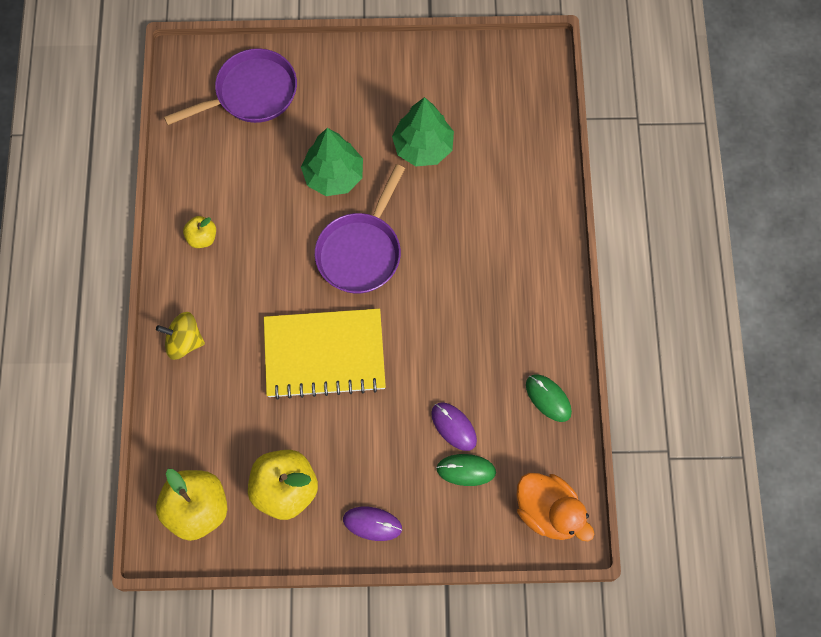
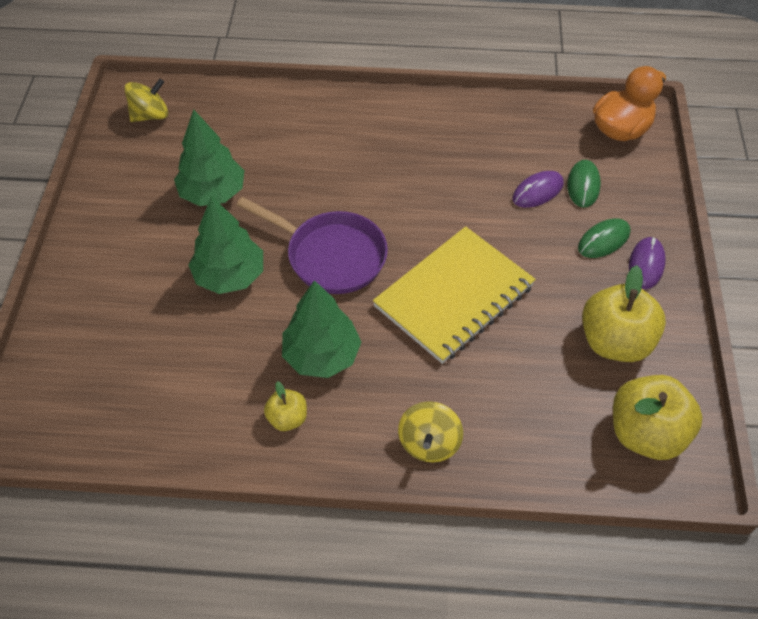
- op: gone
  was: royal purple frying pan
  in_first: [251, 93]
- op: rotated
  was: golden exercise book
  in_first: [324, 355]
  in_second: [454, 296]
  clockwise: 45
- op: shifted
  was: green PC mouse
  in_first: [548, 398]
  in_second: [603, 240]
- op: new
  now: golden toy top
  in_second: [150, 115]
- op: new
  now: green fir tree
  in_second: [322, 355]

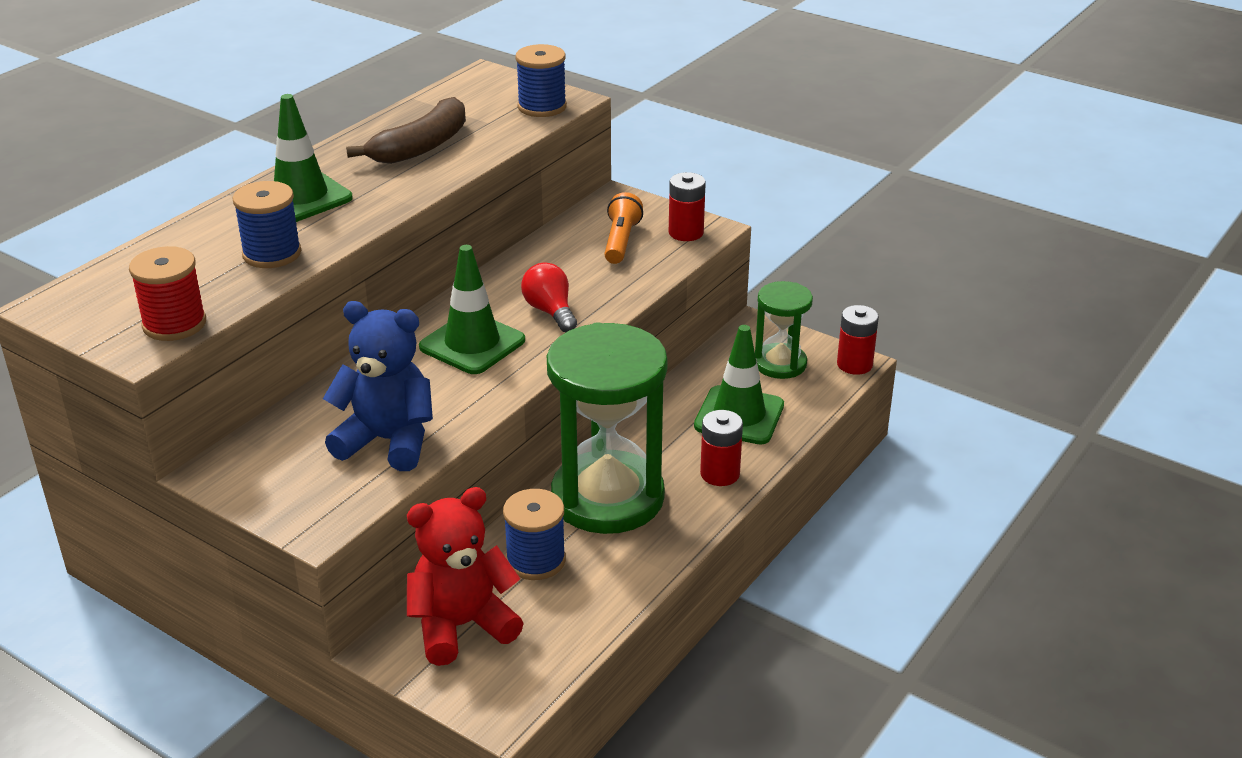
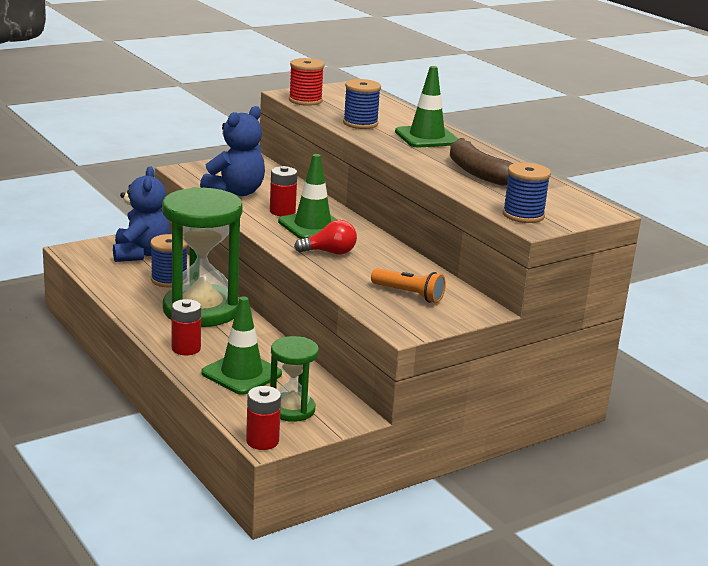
- op: shifted
  was: crimson AA battery
  in_first: [686, 233]
  in_second: [282, 211]
- op: repainted
  was: crimson stuffed bear
  now: blue stuffed bear
  in_first: [461, 626]
  in_second: [141, 254]

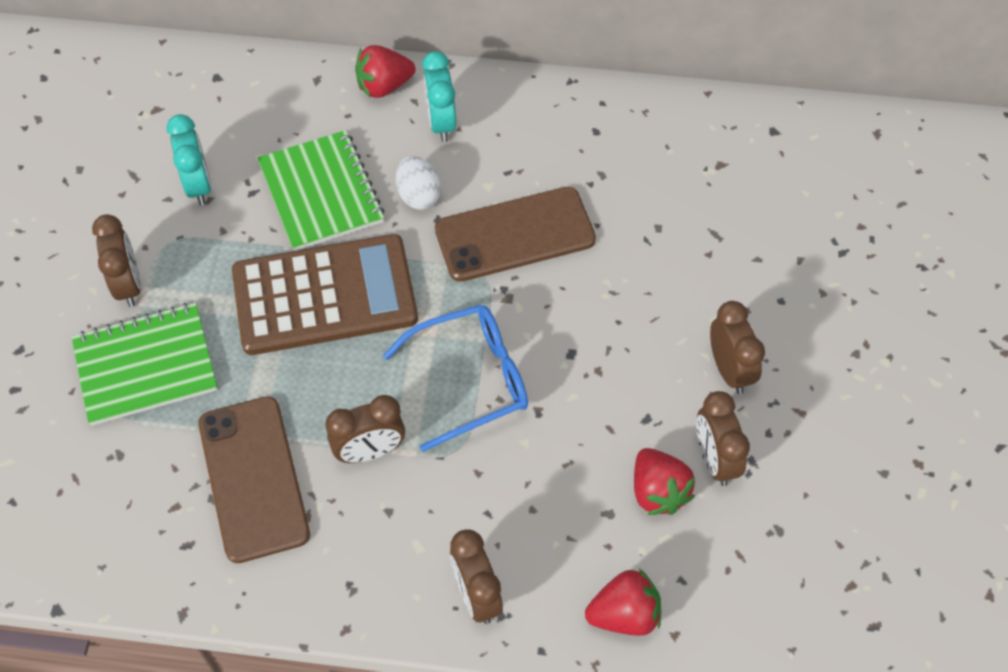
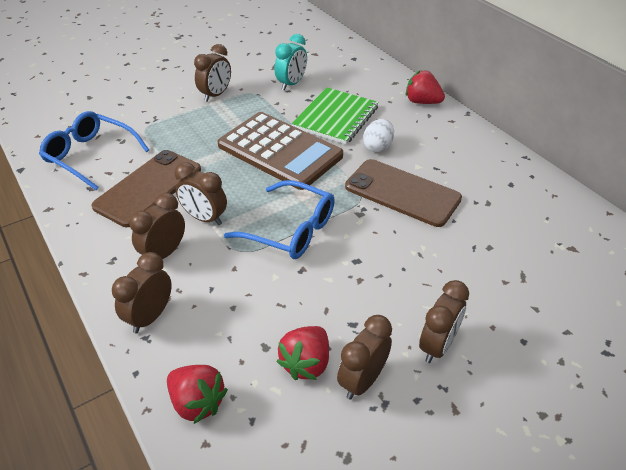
- op: gone
  was: turquoise alarm clock
  in_first: [441, 123]
- op: gone
  was: green exercise book
  in_first: [145, 366]
- op: new
  now: blue spectacles
  in_second: [90, 156]
- op: new
  now: russet alarm clock
  in_second: [164, 253]

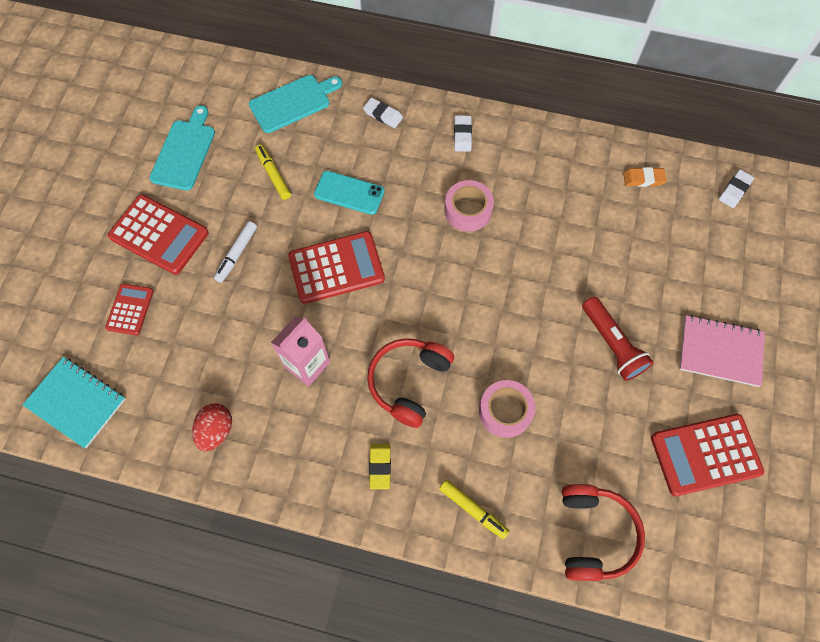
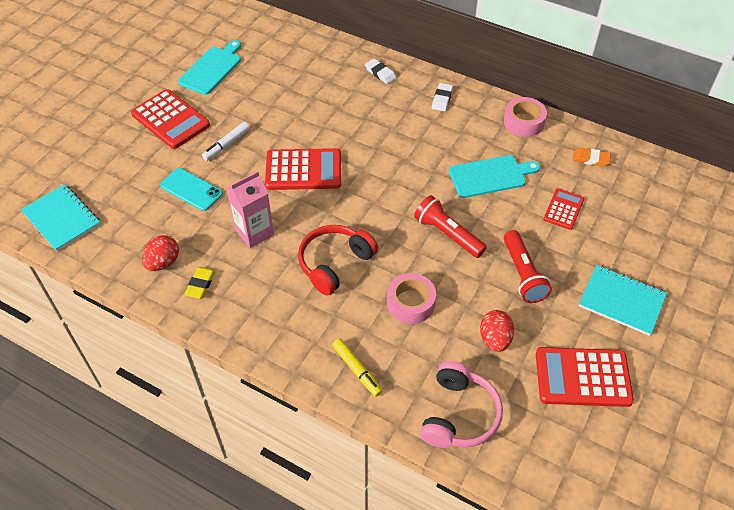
- op: shifted
  was: turquoise chopping board
  in_first: [293, 102]
  in_second: [490, 176]
- op: gone
  was: golden marker pen
  in_first: [273, 175]
- op: gone
  was: snow-white pencil eraser
  in_first: [734, 190]
- op: shifted
  was: turquoise mobile phone
  in_first: [349, 193]
  in_second: [191, 189]
- op: shifted
  was: rosy roll of tape
  in_first: [468, 210]
  in_second: [523, 122]
- op: shifted
  was: crimson adding machine
  in_first: [130, 309]
  in_second: [563, 209]
- op: repainted
  was: rosy exercise book
  now: turquoise exercise book
  in_first: [720, 351]
  in_second: [621, 301]
- op: shifted
  was: golden pencil eraser
  in_first: [380, 466]
  in_second: [200, 284]
- op: repainted
  was: crimson over-ear headphones
  now: rosy over-ear headphones
  in_first: [594, 534]
  in_second: [459, 415]
- op: new
  now: crimson flashlight
  in_second: [447, 234]
- op: new
  now: crimson egg
  in_second: [495, 339]

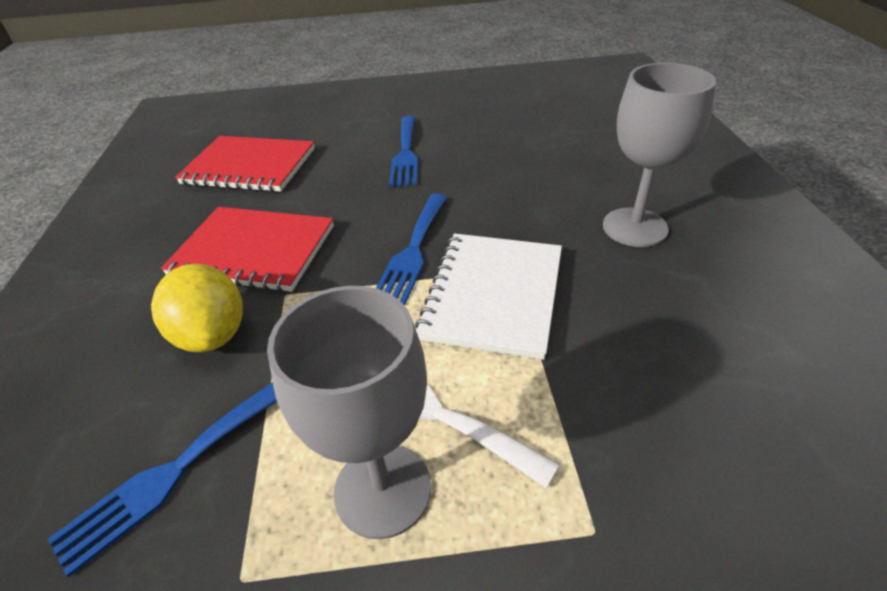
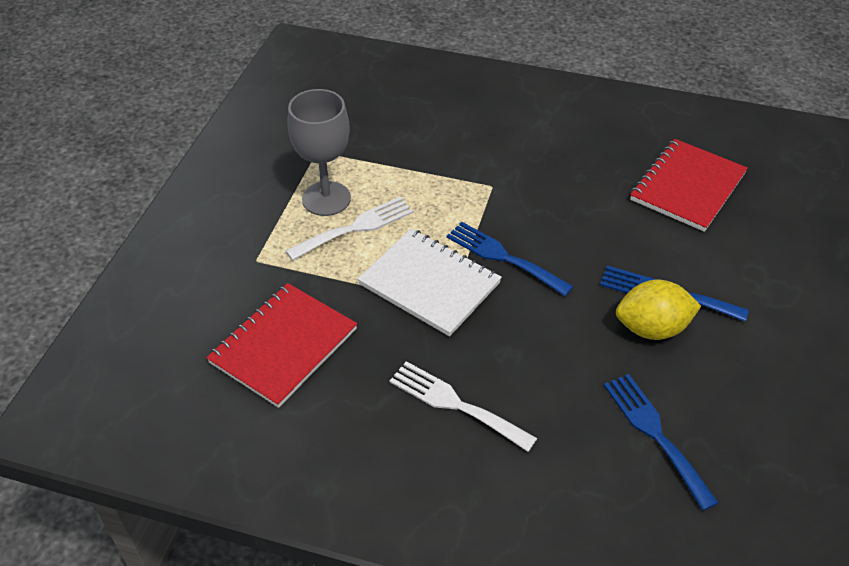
- op: swapped
  was: gray wine glass
  now: snow-white fork
  in_first: [635, 227]
  in_second: [455, 404]
- op: shifted
  was: crimson exercise book
  in_first: [253, 251]
  in_second: [283, 346]
- op: shifted
  was: golden toy lemon
  in_first: [213, 335]
  in_second: [652, 328]
- op: shifted
  was: blue fork
  in_first: [174, 471]
  in_second: [655, 433]

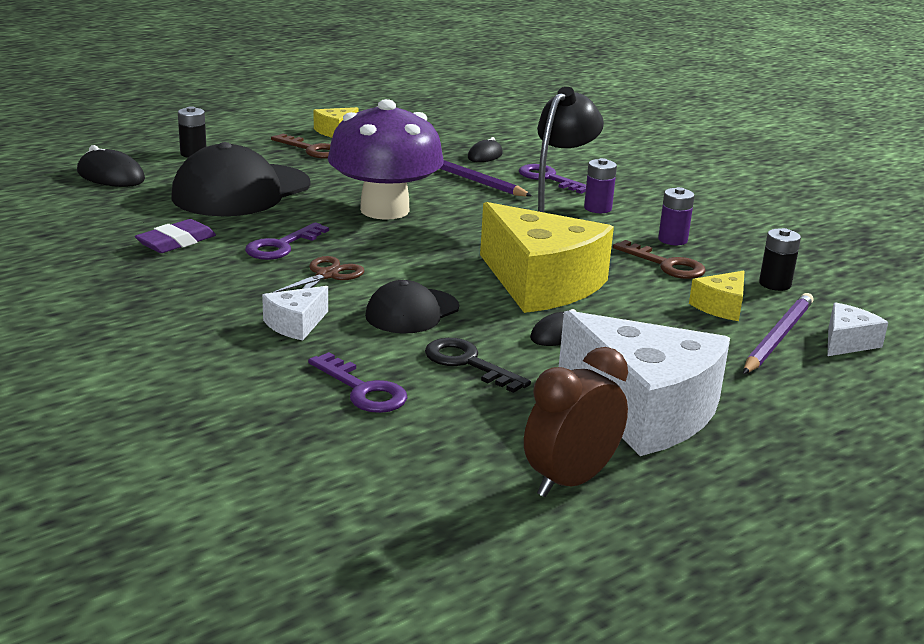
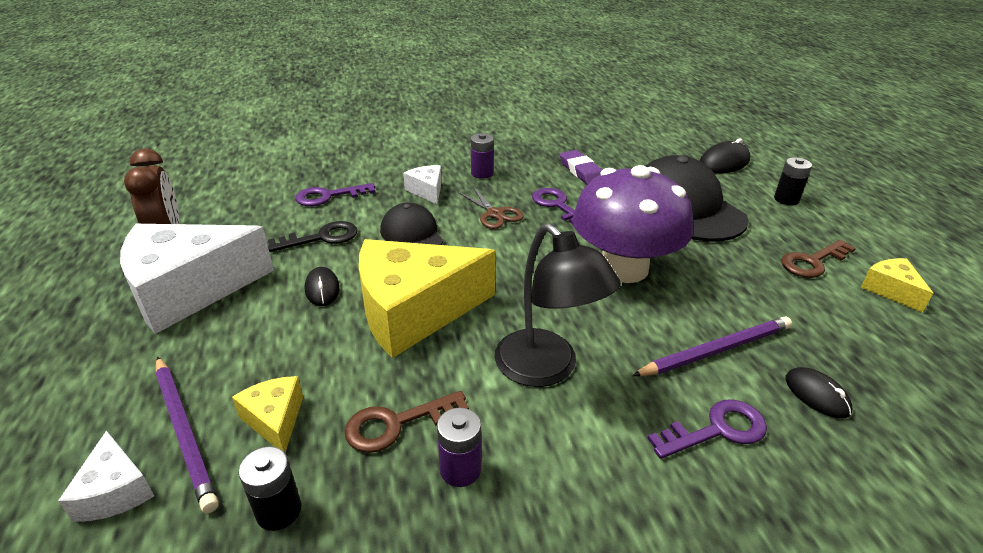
- op: shifted
  was: royal purple AA battery
  in_first: [597, 208]
  in_second: [482, 173]

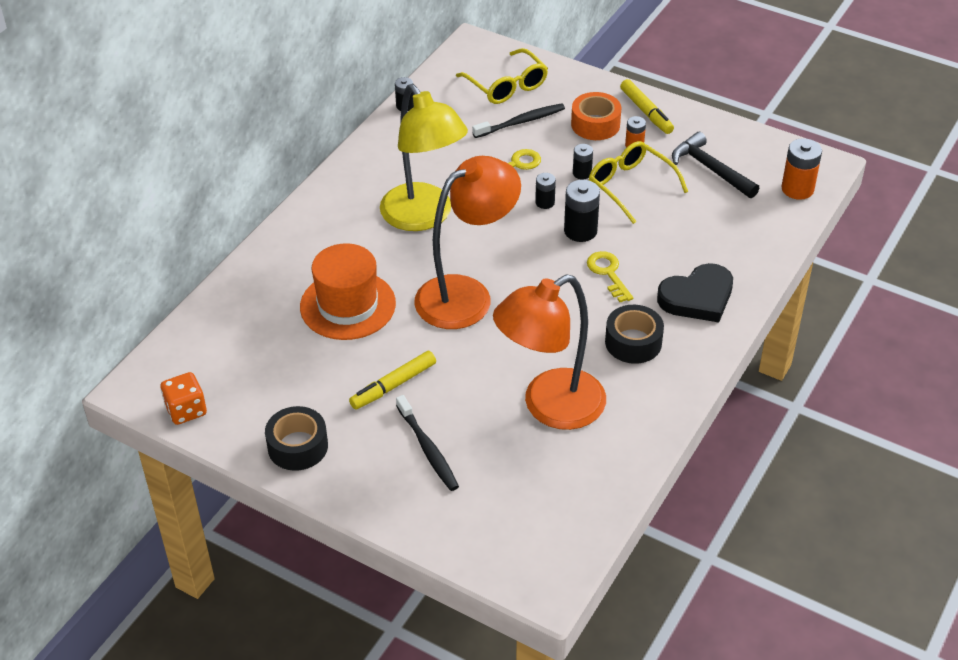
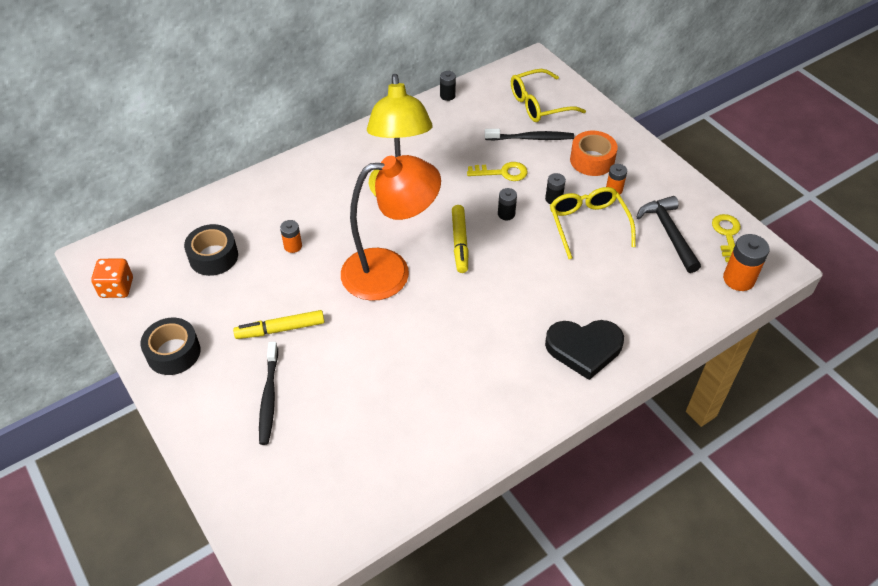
- op: rotated
  was: golden spectacles
  in_first: [506, 86]
  in_second: [539, 104]
  clockwise: 75
- op: shifted
  was: golden marker pen
  in_first: [646, 112]
  in_second: [460, 243]
- op: gone
  was: jet-black AA battery
  in_first: [580, 231]
- op: swapped
  was: bright orange top hat
  now: bright orange AA battery
  in_first: [348, 305]
  in_second: [293, 246]
- op: shifted
  was: golden latchkey
  in_first: [608, 273]
  in_second: [727, 235]
- op: gone
  was: bright orange desk lamp
  in_first: [550, 407]
- op: shifted
  was: jet-black roll of tape
  in_first: [633, 342]
  in_second: [213, 256]

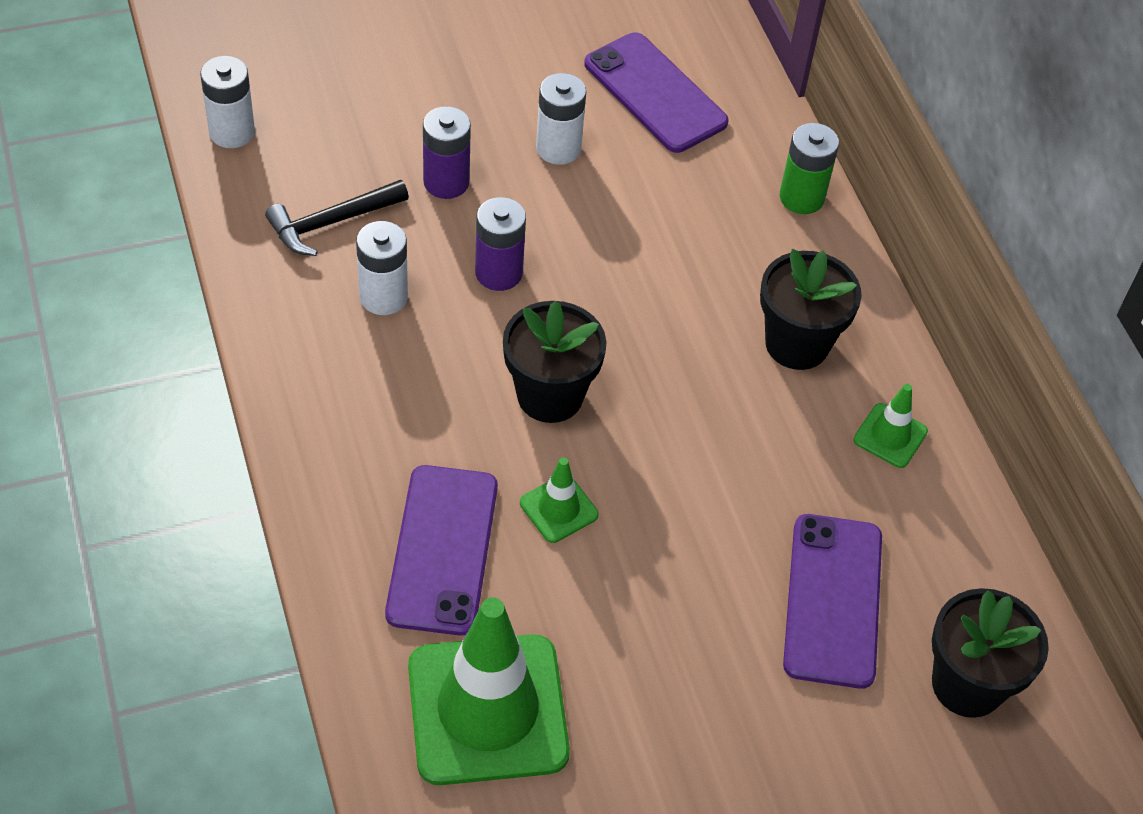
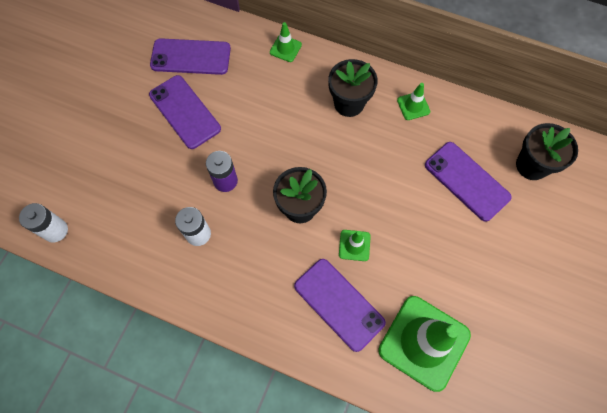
- op: swapped
  was: snow-white AA battery
  now: royal purple mobile phone
  in_first: [558, 148]
  in_second: [185, 112]
- op: gone
  was: royal purple AA battery
  in_first: [446, 182]
- op: swapped
  was: green AA battery
  now: green safety cone
  in_first: [801, 197]
  in_second: [285, 48]
- op: gone
  was: jet-black claw hammer
  in_first: [331, 223]

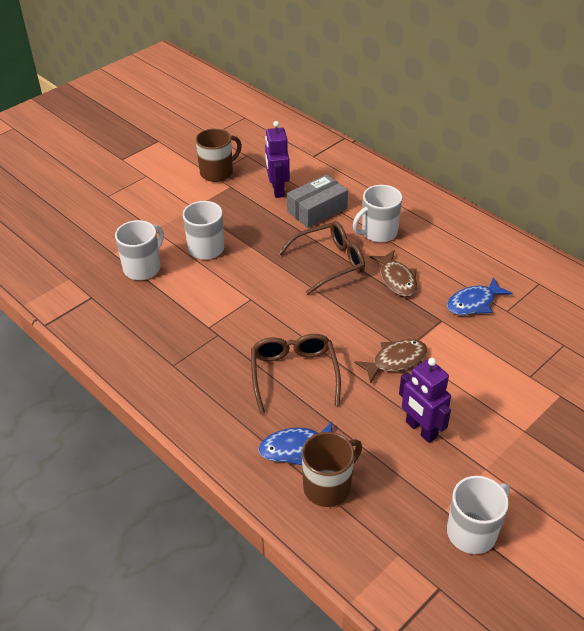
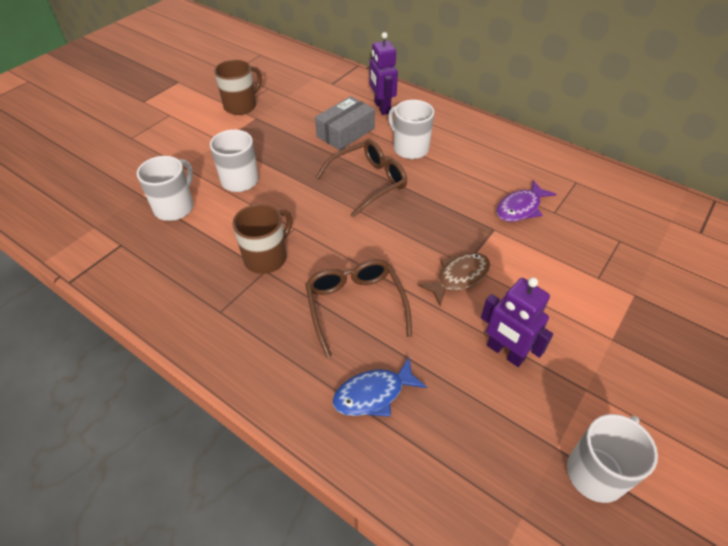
- op: shifted
  was: royal purple toy robot
  in_first: [277, 190]
  in_second: [382, 107]
- op: rotated
  was: snow-white mug
  in_first: [378, 232]
  in_second: [410, 148]
  clockwise: 90
- op: gone
  was: russet toy fish
  in_first: [396, 279]
- op: repainted
  was: blue toy fish
  now: royal purple toy fish
  in_first: [474, 303]
  in_second: [520, 208]
- op: shifted
  was: russet mug
  in_first: [328, 486]
  in_second: [266, 258]

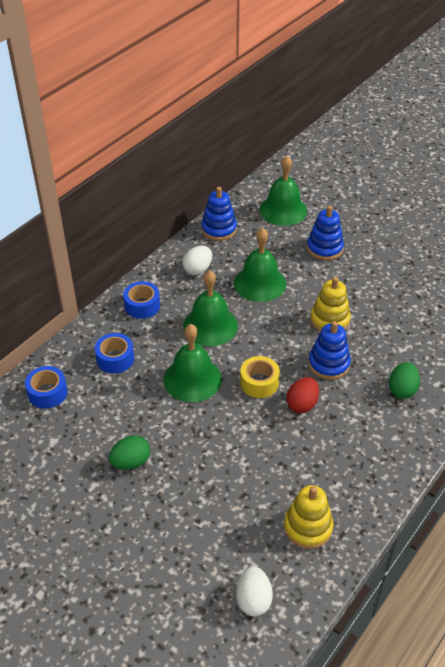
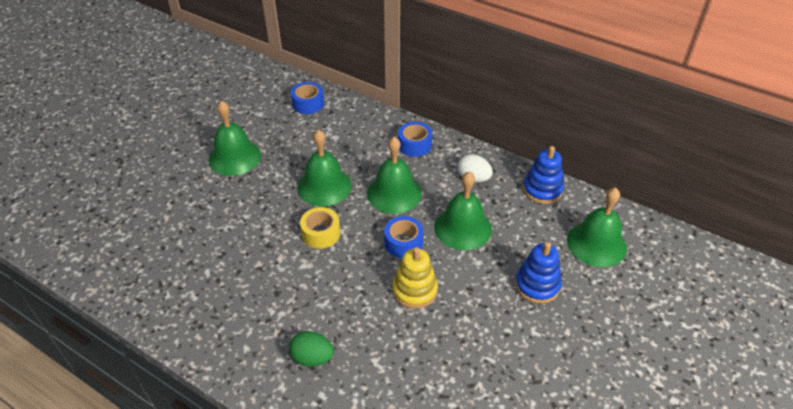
- op: gone
  was: blue stacking rings
  in_first: [329, 364]
- op: shifted
  was: blue roll of tape
  in_first: [115, 359]
  in_second: [403, 243]
- op: gone
  was: crimson egg
  in_first: [302, 404]
- op: swapped
  was: green egg
  now: green school bell
  in_first: [131, 462]
  in_second: [234, 157]
- op: gone
  was: golden stacking rings
  in_first: [308, 527]
- op: gone
  was: snow-white egg
  in_first: [253, 600]

